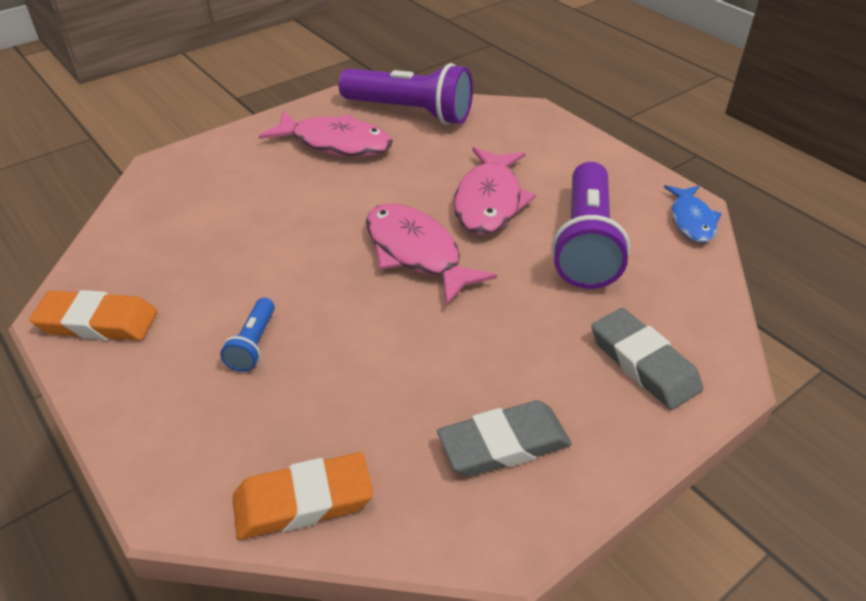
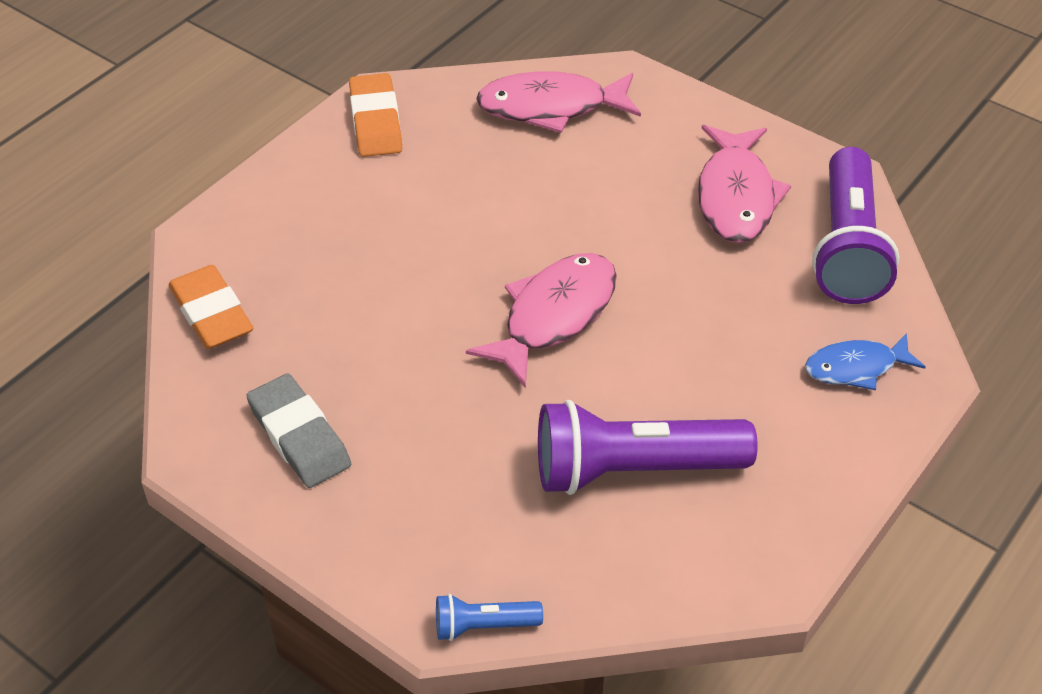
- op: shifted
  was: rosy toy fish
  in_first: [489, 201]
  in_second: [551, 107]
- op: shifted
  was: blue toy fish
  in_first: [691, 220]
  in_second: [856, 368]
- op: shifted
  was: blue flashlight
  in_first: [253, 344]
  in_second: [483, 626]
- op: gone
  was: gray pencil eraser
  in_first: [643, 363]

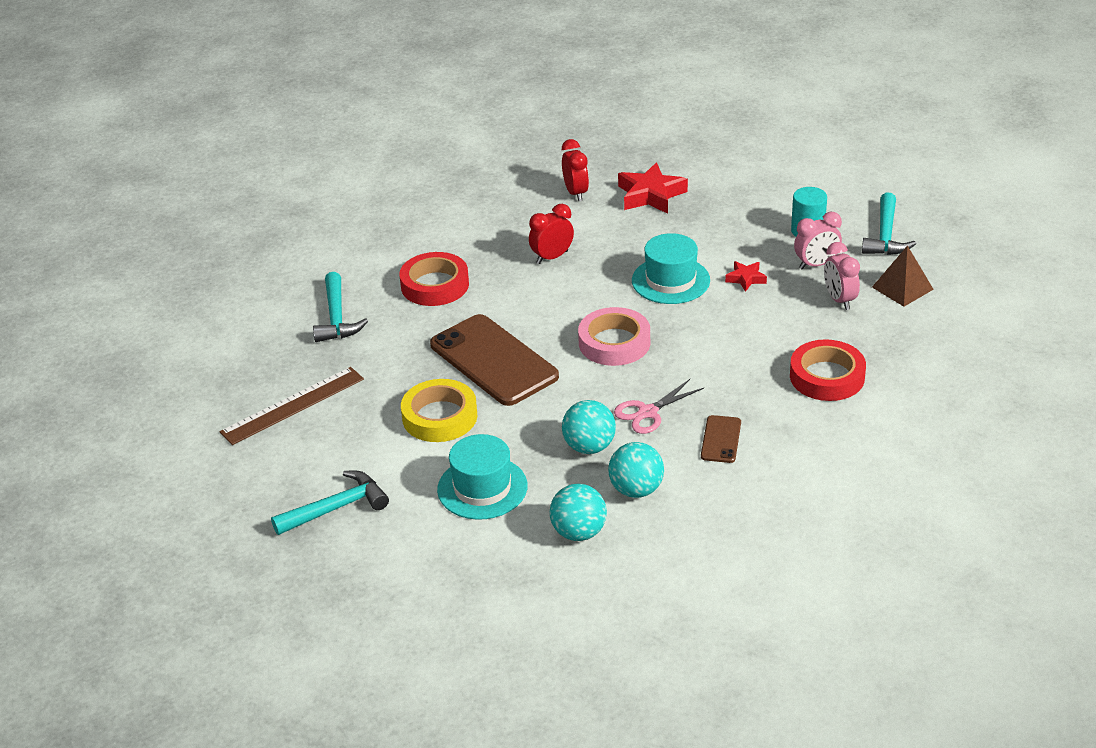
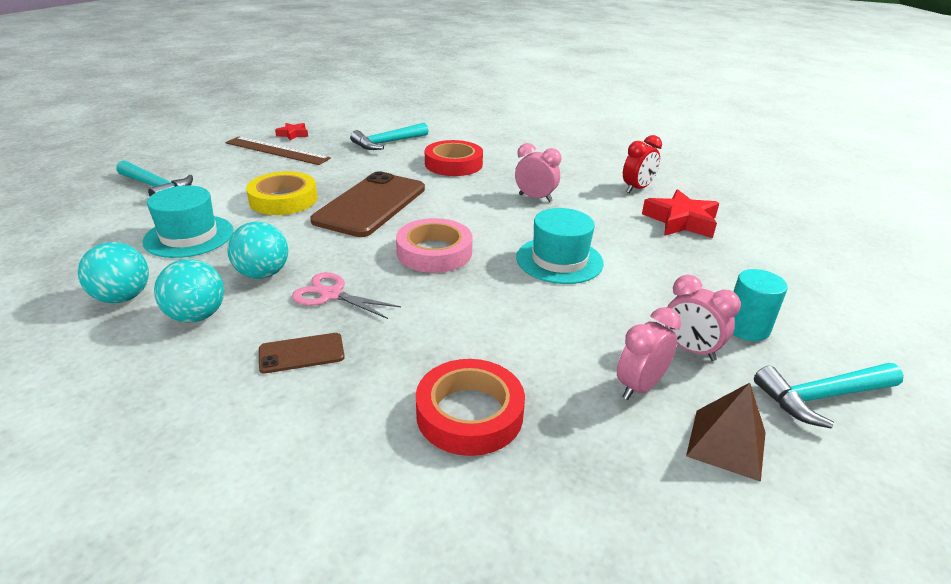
- op: repainted
  was: crimson alarm clock
  now: rosy alarm clock
  in_first: [552, 257]
  in_second: [535, 198]
- op: shifted
  was: crimson star shape
  in_first: [746, 279]
  in_second: [293, 134]

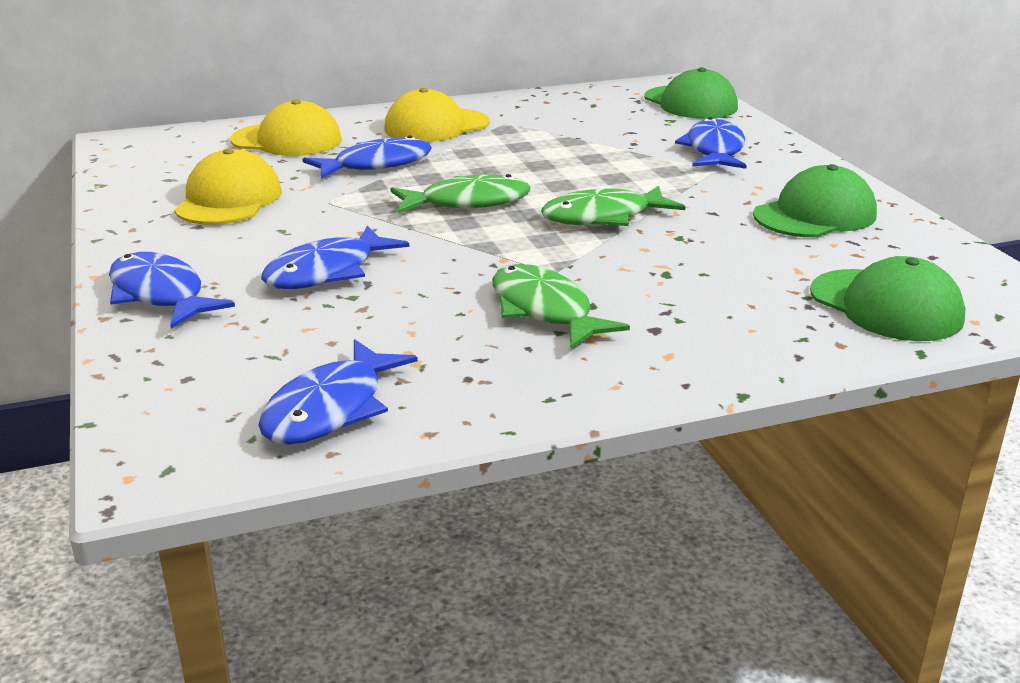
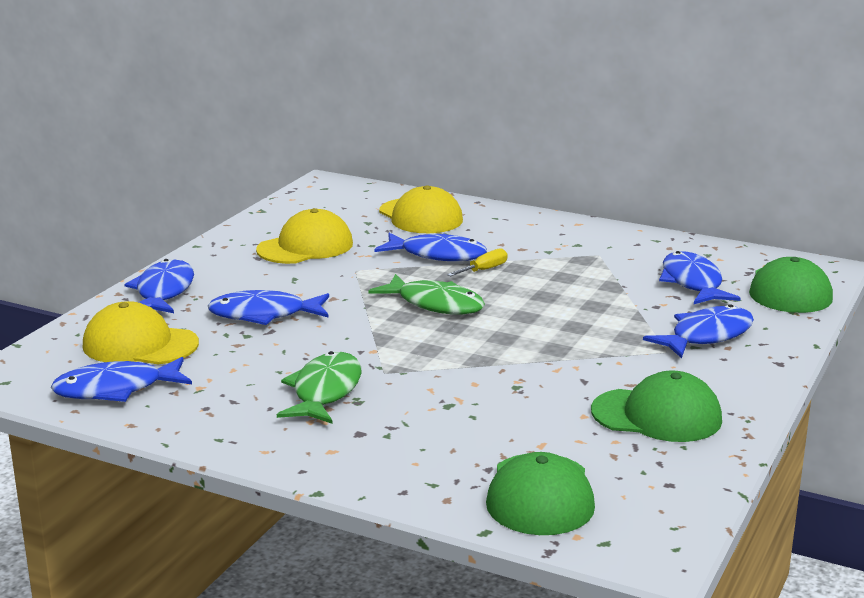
- op: shifted
  was: golden baseball cap
  in_first: [436, 126]
  in_second: [140, 344]
- op: gone
  was: green toy fish
  in_first: [603, 217]
- op: new
  now: golden hand screwdriver
  in_second: [484, 270]
- op: new
  now: blue toy fish
  in_second: [692, 283]

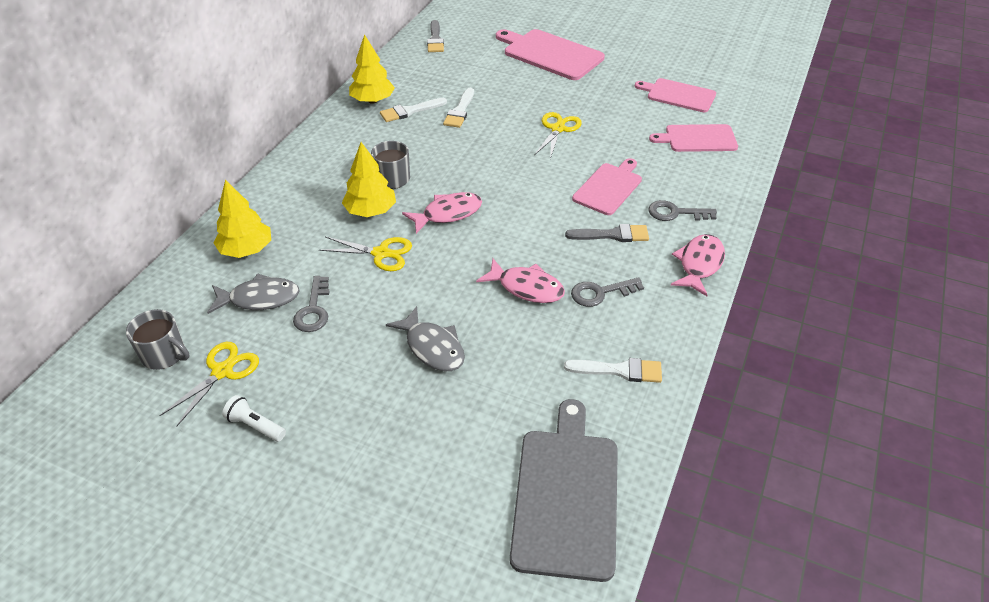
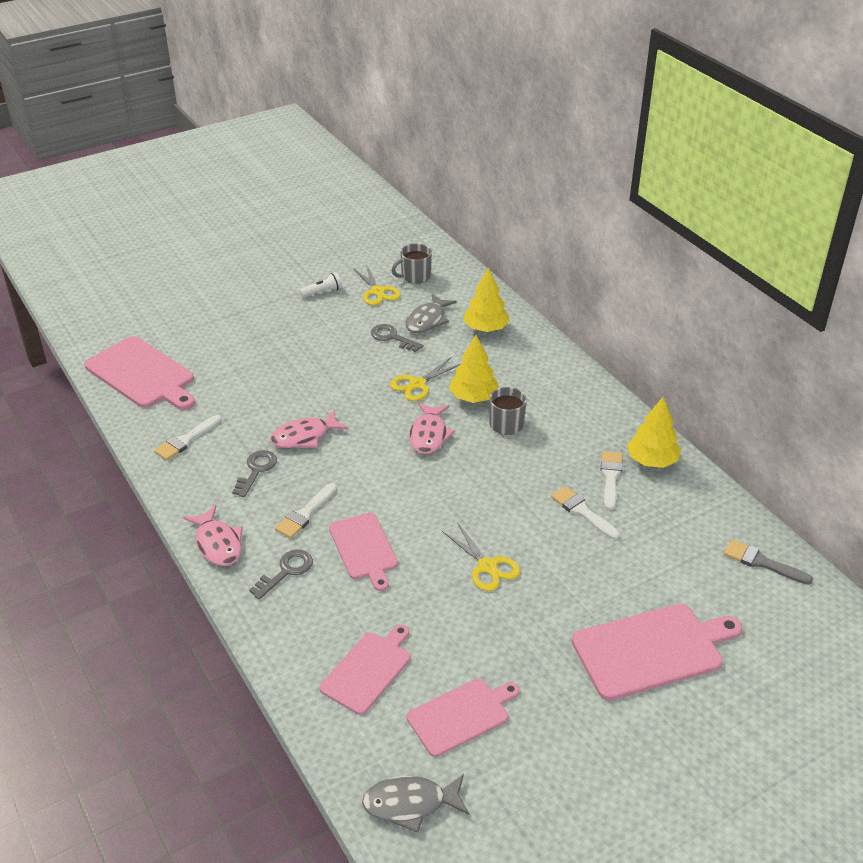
- op: repainted
  was: gray paint brush
  now: snow-white paint brush
  in_first: [612, 235]
  in_second: [305, 514]
- op: shifted
  was: gray toy fish
  in_first: [432, 347]
  in_second: [410, 804]
- op: repainted
  was: gray chopping board
  now: rosy chopping board
  in_first: [566, 495]
  in_second: [142, 374]

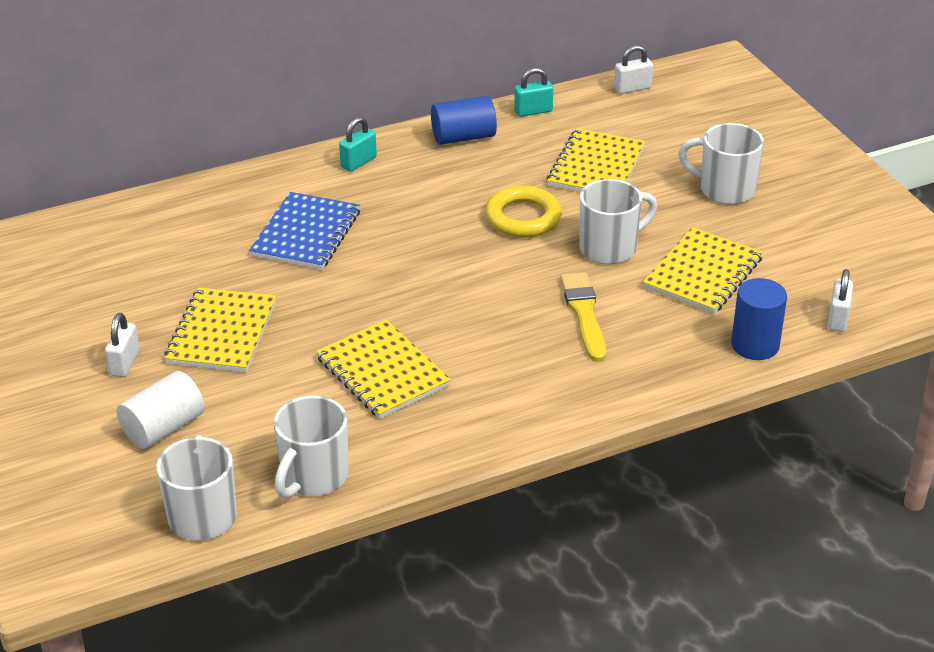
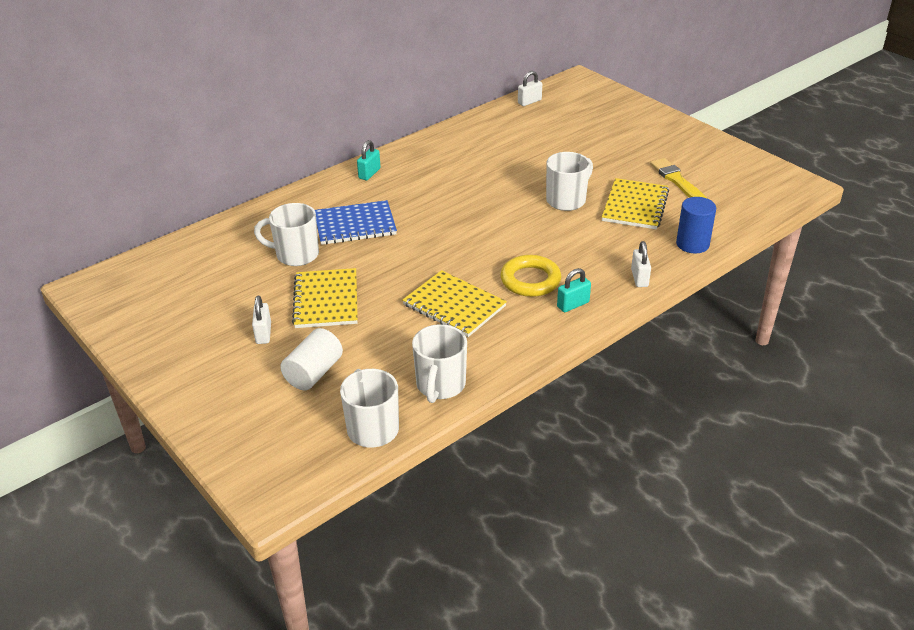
- op: shifted
  was: turquoise padlock
  in_first: [533, 111]
  in_second: [573, 304]
- op: gone
  was: blue cylinder shape
  in_first: [463, 137]
- op: shifted
  was: snow-white mug
  in_first: [725, 190]
  in_second: [295, 255]
- op: gone
  was: golden exercise book
  in_first: [596, 167]
- op: shifted
  was: golden hoop
  in_first: [523, 217]
  in_second: [530, 280]
- op: rotated
  was: blue exercise book
  in_first: [306, 233]
  in_second: [355, 225]
  clockwise: 75
- op: shifted
  was: snow-white padlock
  in_first: [838, 318]
  in_second: [639, 278]
- op: shifted
  was: golden paint brush
  in_first: [584, 314]
  in_second: [677, 181]

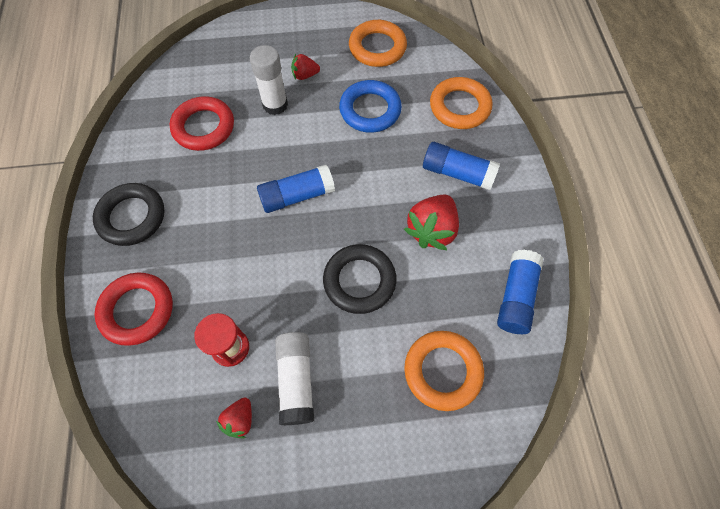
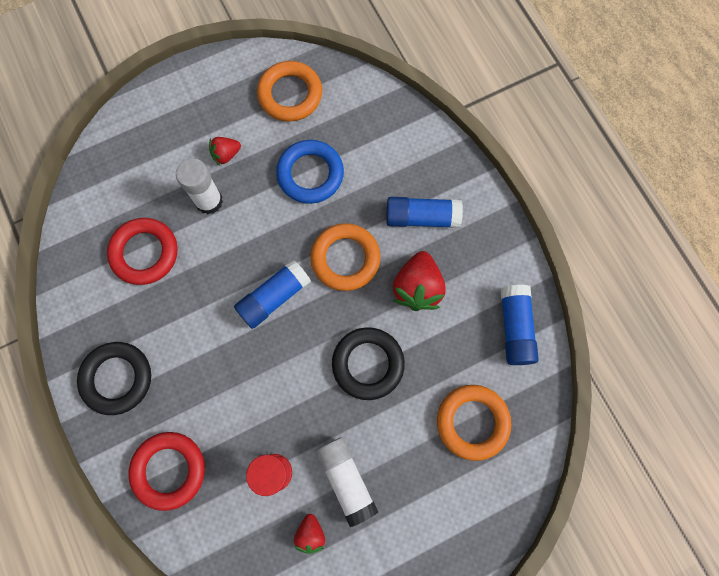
- op: shifted
  was: bright orange hoop
  in_first: [459, 107]
  in_second: [345, 259]

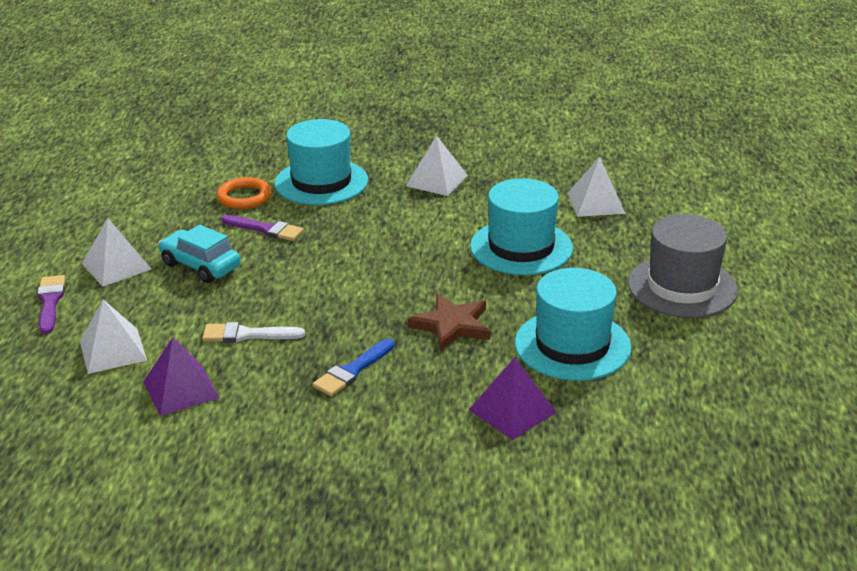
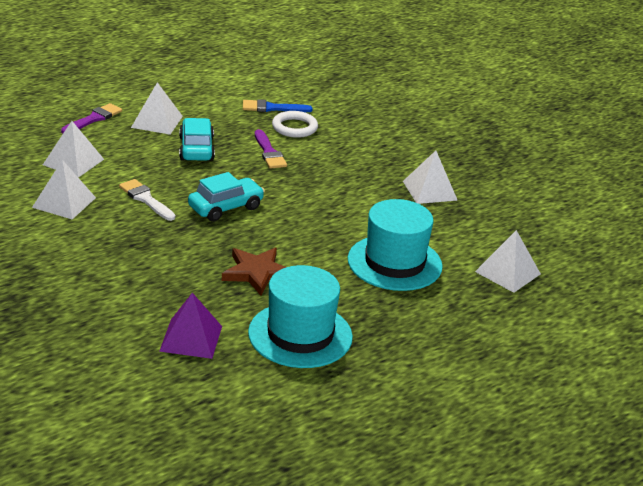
- op: gone
  was: turquoise top hat
  in_first: [321, 182]
- op: repainted
  was: bright orange hoop
  now: snow-white hoop
  in_first: [244, 197]
  in_second: [294, 127]
- op: gone
  was: gray top hat
  in_first: [682, 287]
- op: repainted
  was: royal purple solid pyramid
  now: snow-white solid pyramid
  in_first: [181, 389]
  in_second: [64, 202]
- op: shifted
  was: blue paint brush
  in_first: [352, 370]
  in_second: [272, 108]
- op: new
  now: turquoise car
  in_second: [225, 207]

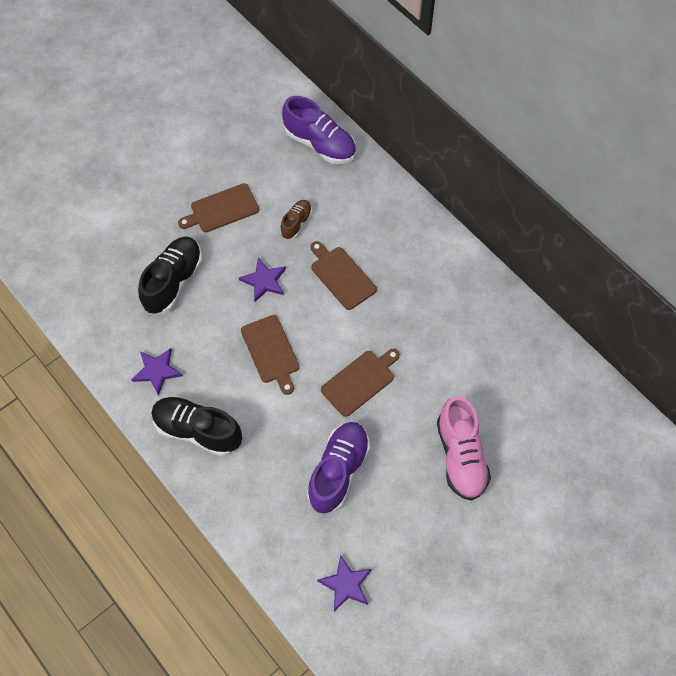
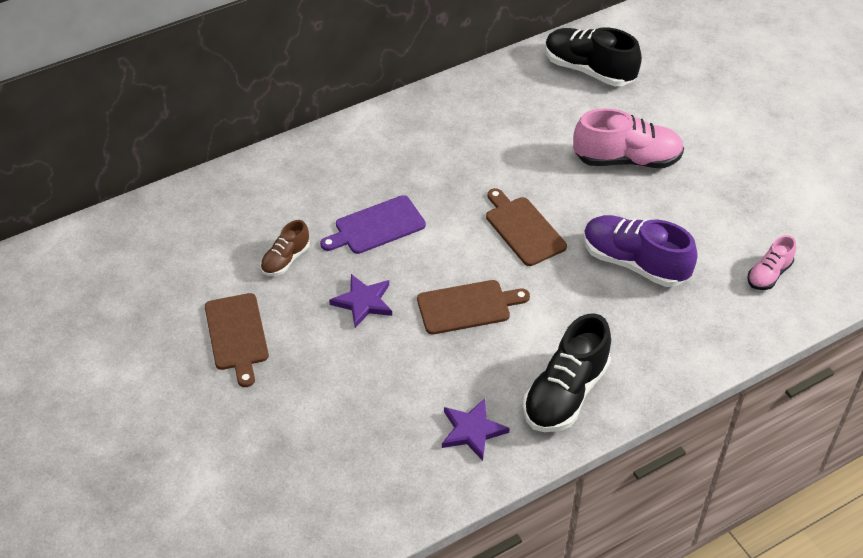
- op: gone
  was: royal purple lace-up shoe
  in_first: [320, 144]
- op: rotated
  was: russet lace-up shoe
  in_first: [296, 223]
  in_second: [285, 260]
  clockwise: -90
- op: shifted
  was: jet-black lace-up shoe
  in_first: [173, 281]
  in_second: [588, 70]
- op: repainted
  was: russet chopping board
  now: royal purple chopping board
  in_first: [341, 276]
  in_second: [376, 226]
- op: swapped
  was: royal purple star shape
  now: rosy lace-up shoe
  in_first: [346, 584]
  in_second: [769, 274]

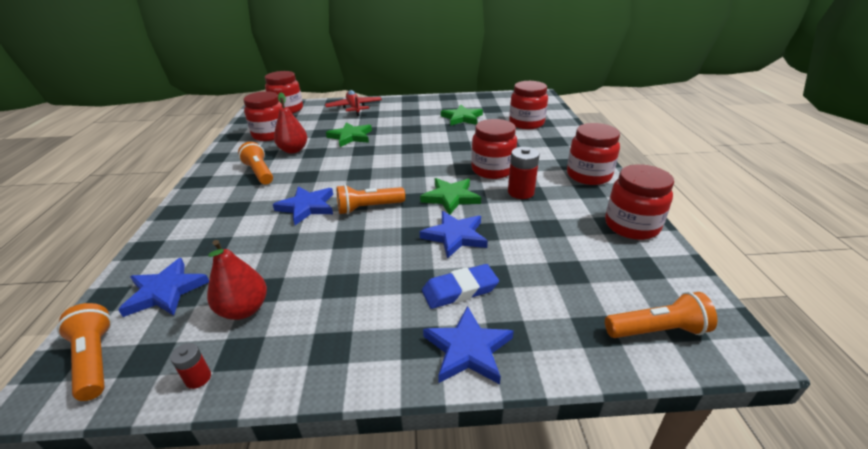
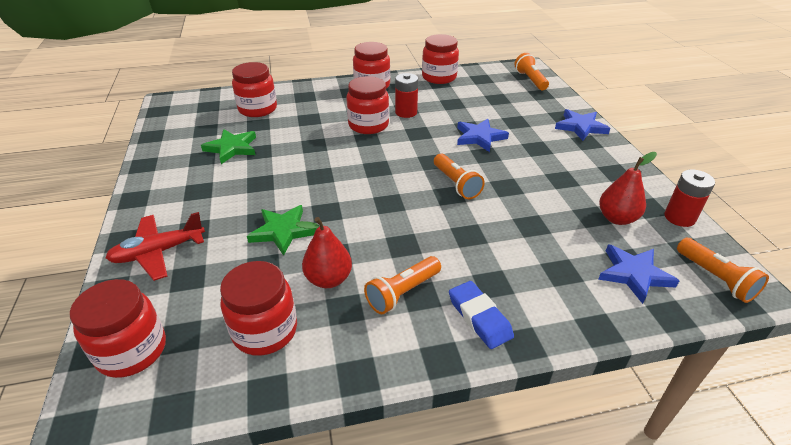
- op: gone
  was: green star shape
  in_first: [450, 197]
- op: gone
  was: blue star shape
  in_first: [307, 207]
- op: shifted
  was: blue pencil eraser
  in_first: [459, 290]
  in_second: [479, 317]
- op: rotated
  was: bright orange flashlight
  in_first: [95, 360]
  in_second: [715, 278]
  clockwise: -75
- op: scaled
  was: crimson AA battery
  in_first: [198, 378]
  in_second: [679, 217]
  ratio: 1.8

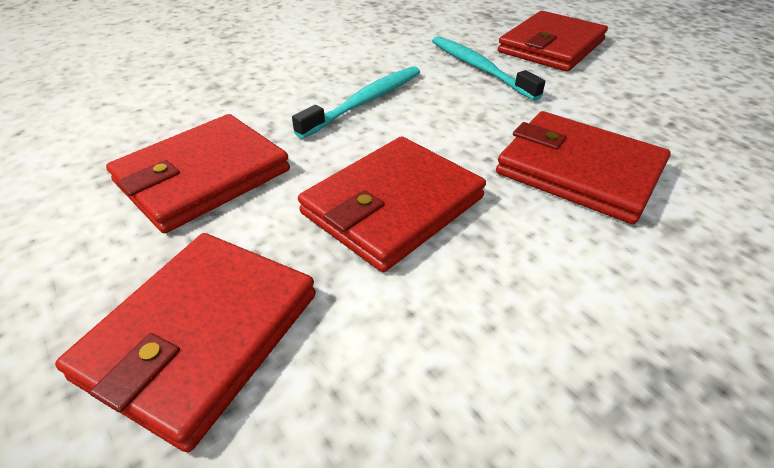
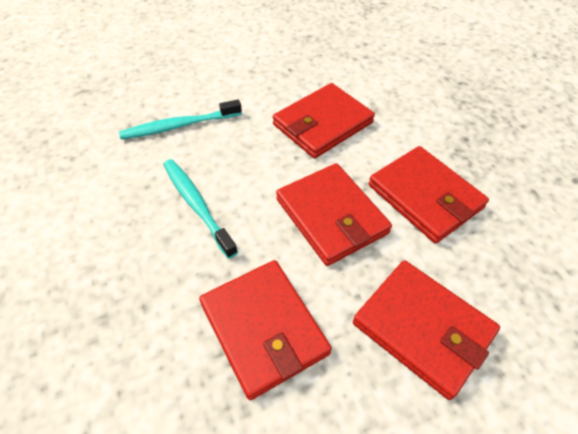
- op: shifted
  was: crimson wallet
  in_first: [551, 46]
  in_second: [425, 196]

